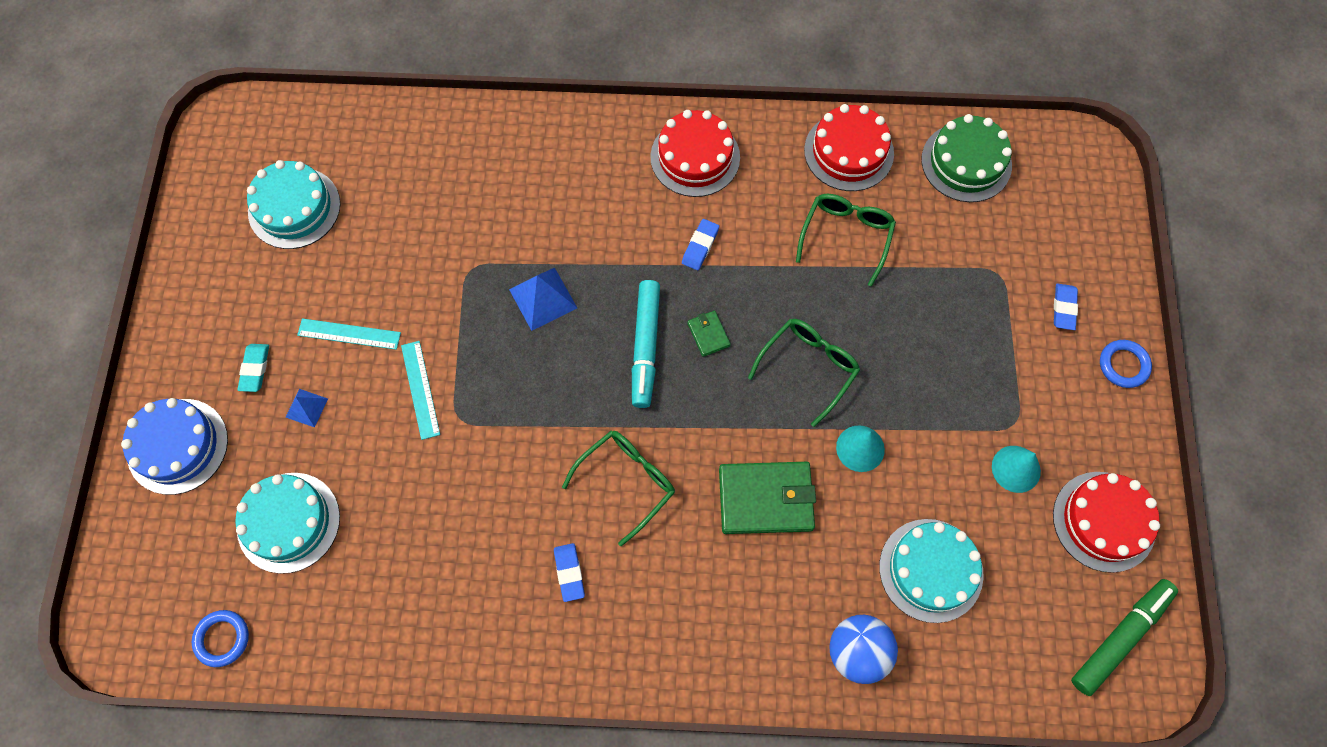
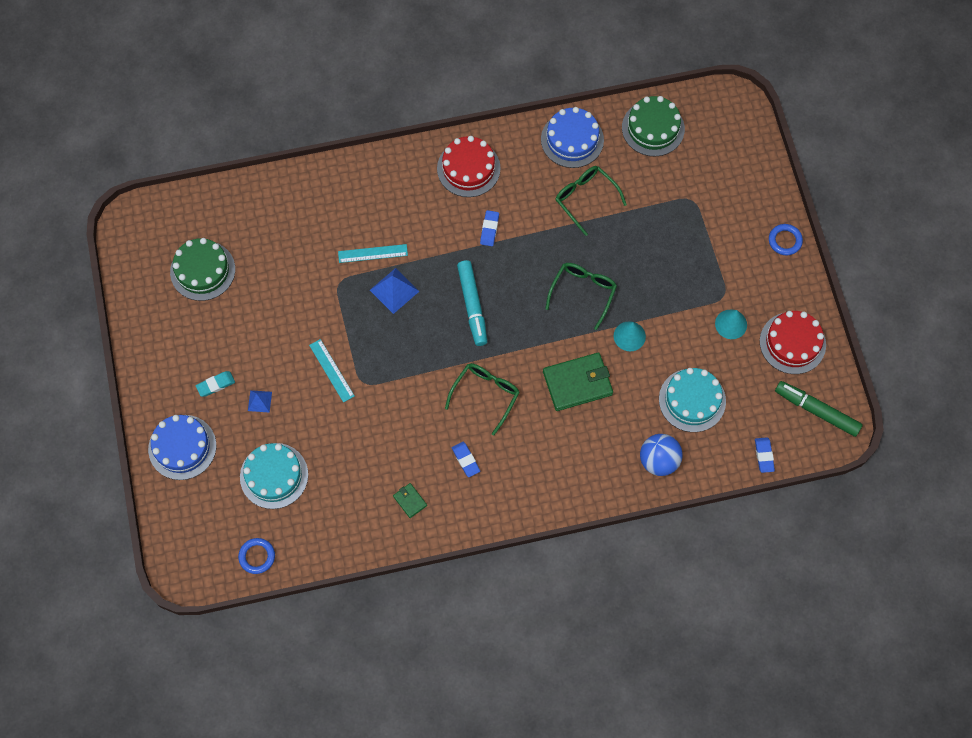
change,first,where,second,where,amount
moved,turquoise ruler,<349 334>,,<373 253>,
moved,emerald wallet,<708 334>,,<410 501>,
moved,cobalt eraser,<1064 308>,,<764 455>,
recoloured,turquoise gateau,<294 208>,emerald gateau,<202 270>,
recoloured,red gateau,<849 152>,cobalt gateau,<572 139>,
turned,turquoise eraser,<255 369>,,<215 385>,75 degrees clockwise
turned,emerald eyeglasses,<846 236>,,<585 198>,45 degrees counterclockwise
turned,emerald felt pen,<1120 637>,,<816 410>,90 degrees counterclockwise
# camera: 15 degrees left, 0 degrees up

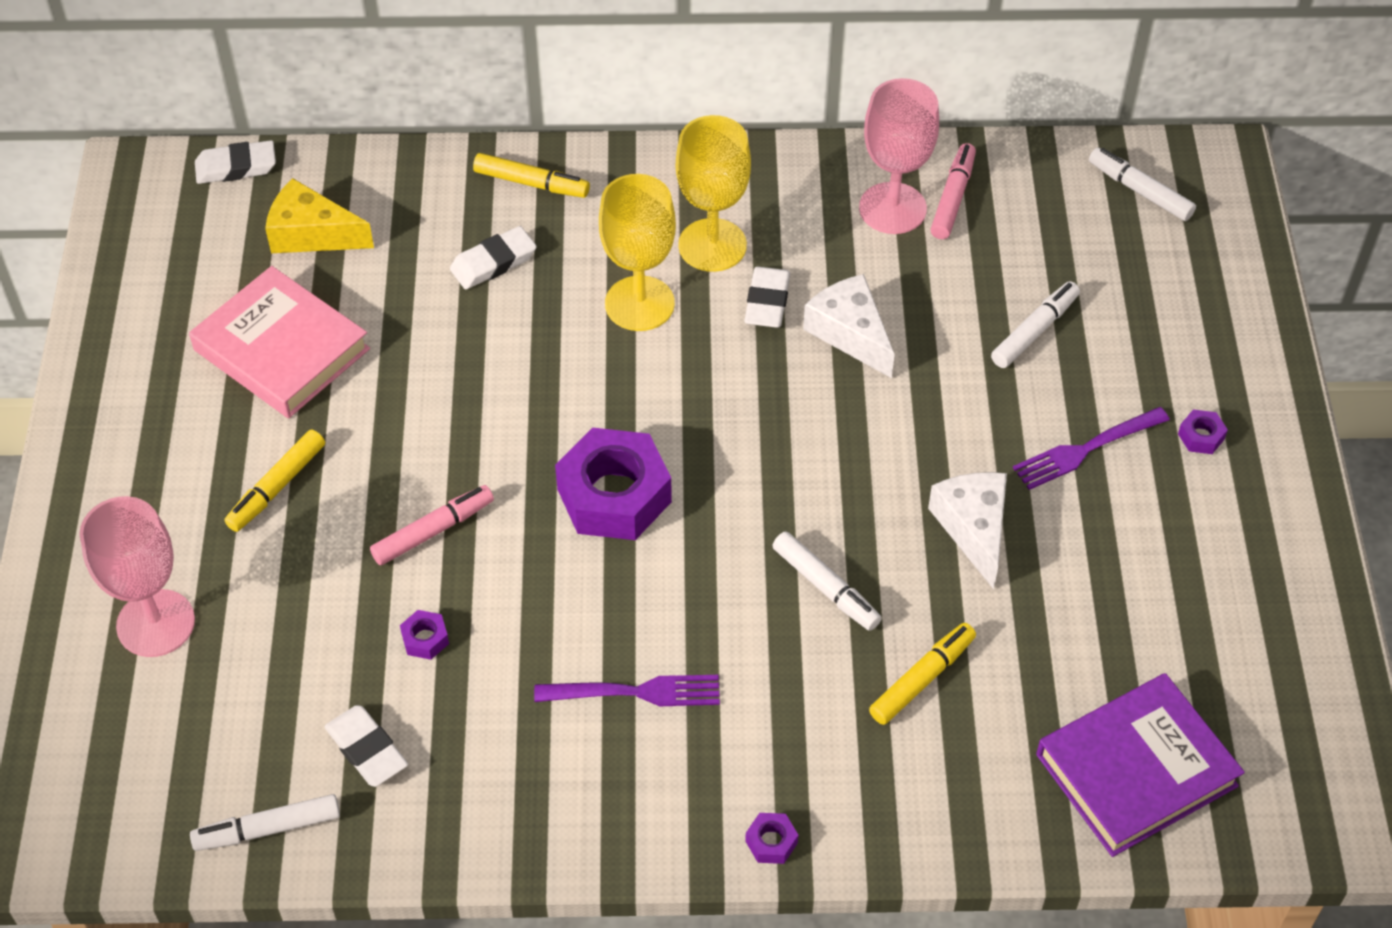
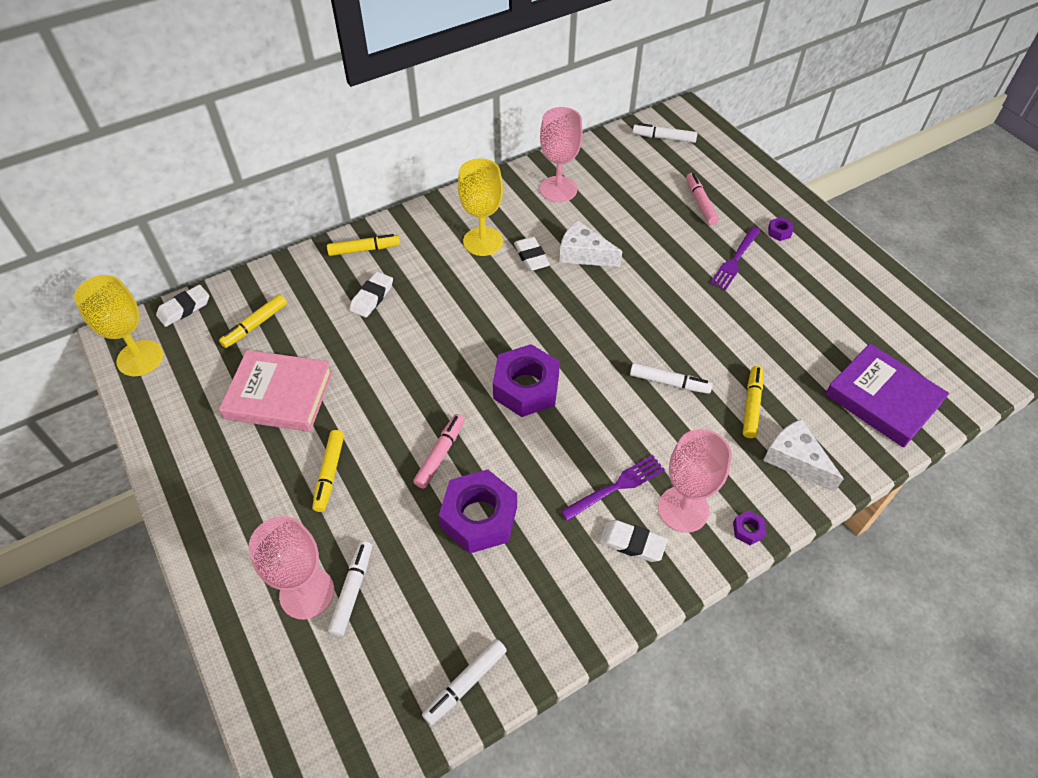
change,first,where,second,where,amount
added,,,rose-pink chalice,<683 509>,
moved,white eraser,<367 749>,,<632 543>,
moved,bright yellow chalice,<639 304>,,<140 358>,
moved,white cheese wedge,<973 528>,,<795 460>,
moved,rose-pink felt pen,<952 198>,,<700 203>,
moved,white felt pen,<1034 331>,,<352 590>,
replaced,bright yellow cheese wedge,<312 234>,bright yellow felt pen,<255 325>,
turned,purple book,<1136 770>,,<882 399>,75 degrees counterclockwise
resized,purple nut,<425 639>,,<479 517>,x2.45
# camera: 30 degrees left, 0 degrees up

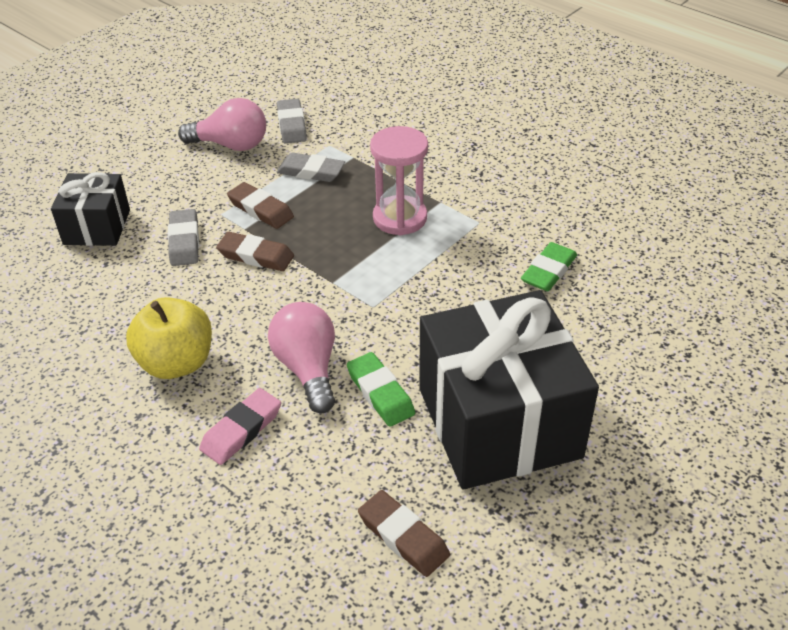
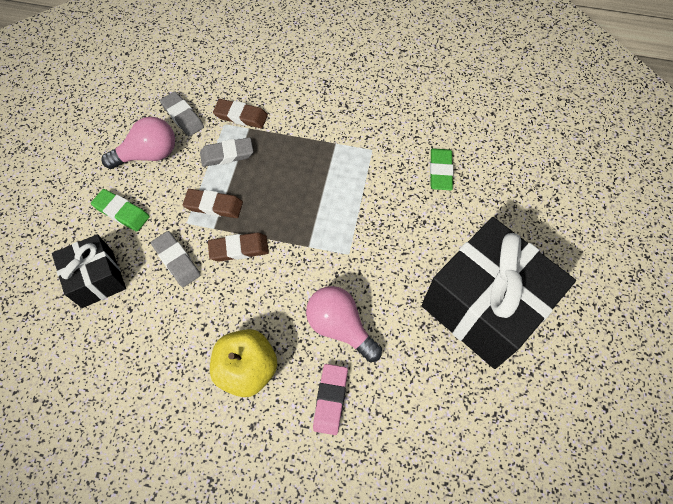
change,first,where,second,where,amount
removed,rose-pink sandglass,<400 218>,,,
moved,emerald eraser,<380 393>,,<121 212>,
moved,dark brown eraser,<403 537>,,<241 116>,
# camera: 30 degrees left, 20 degrees up

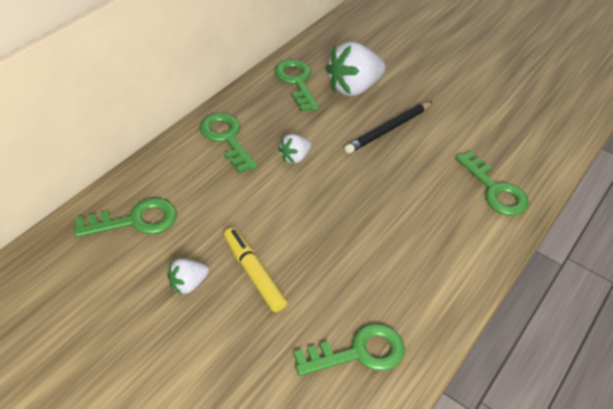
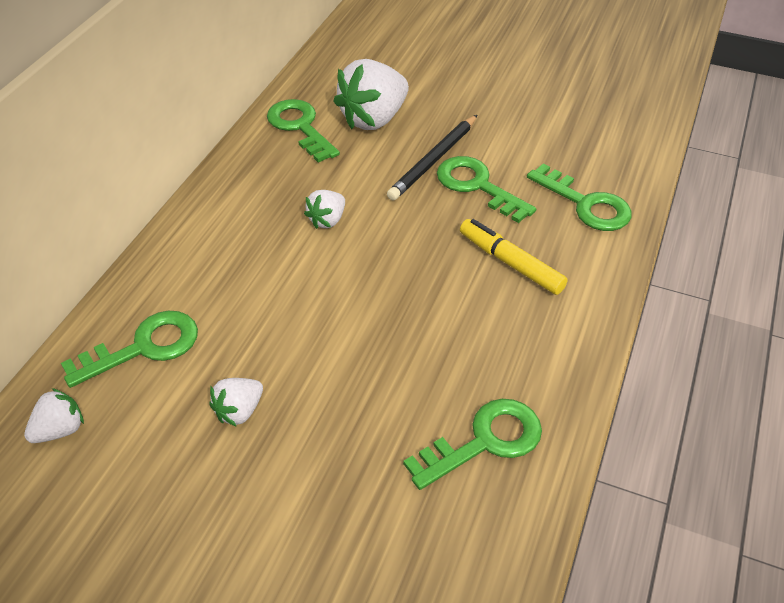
change,first,where,second,where,amount
added,,,white berry,<60 430>,
moved,emerald latchkey,<226 139>,,<477 186>,
moved,bright yellow felt pen,<253 274>,,<510 263>,
# camera: 10 degrees left, 0 degrees up

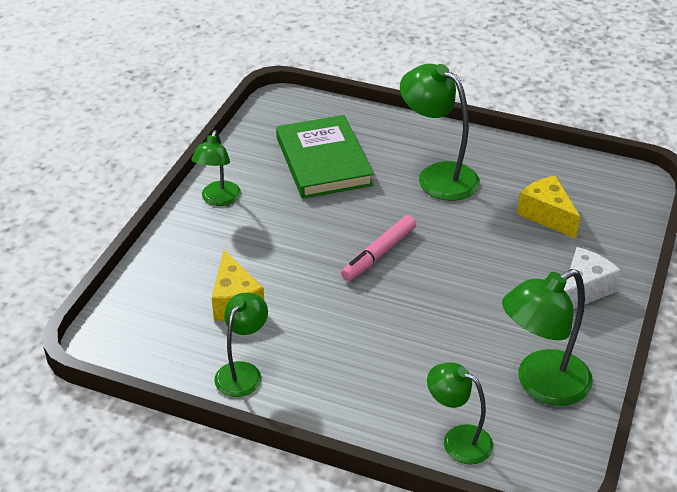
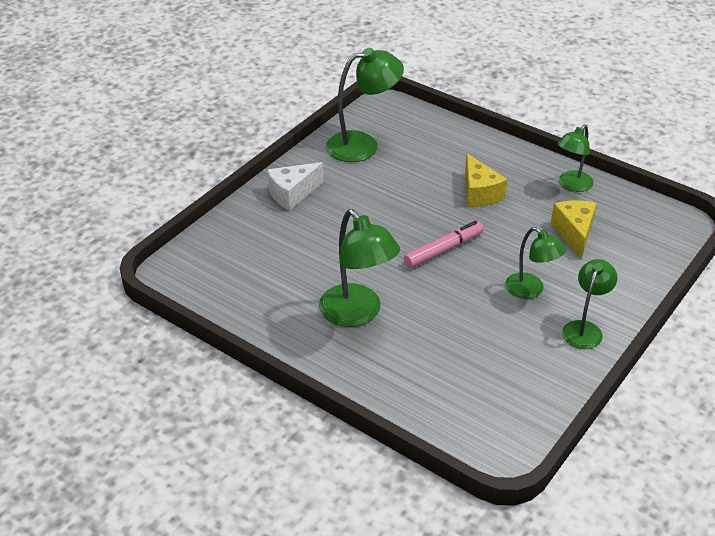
change,first,where,second,where,amount
removed,emerald book,<323 161>,,,
moved,emerald lamp,<458 440>,,<531 290>,
moved,bright yellow cheese wedge,<546 215>,,<479 193>,
# camera: 165 degrees left, 0 degrees up

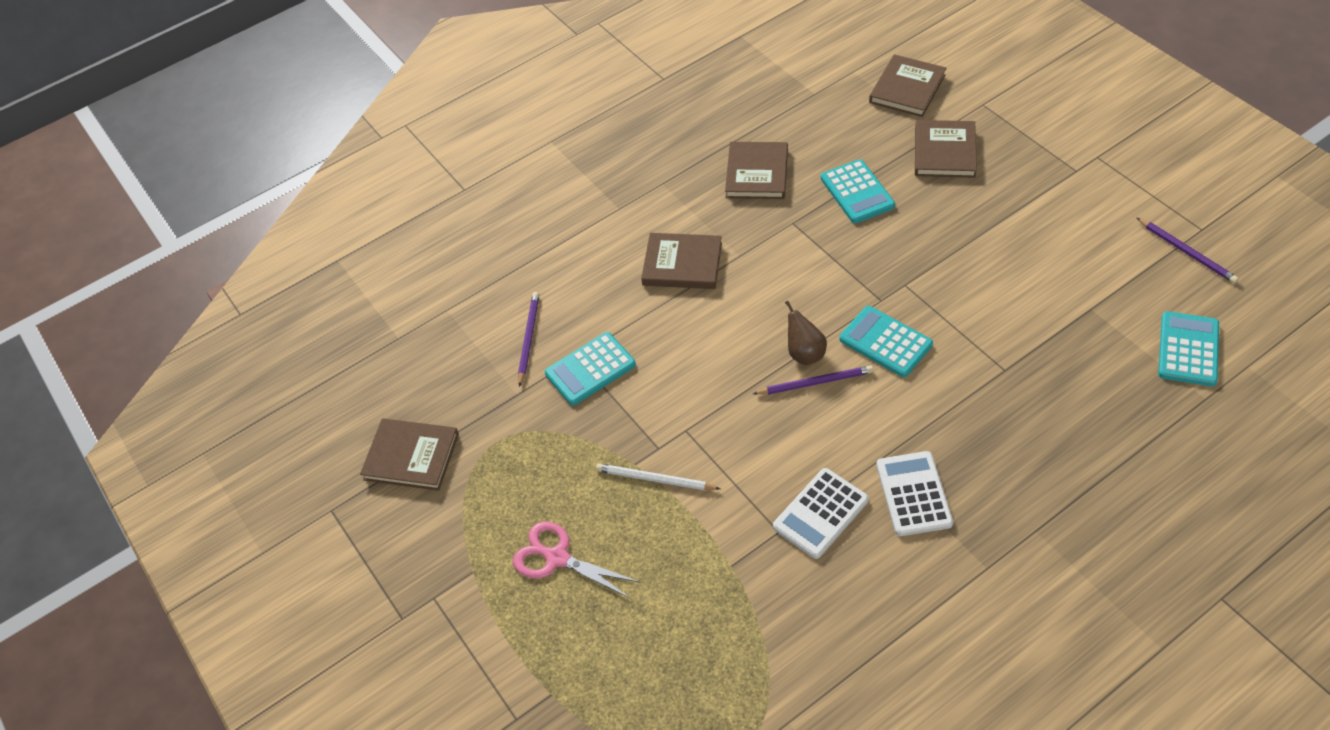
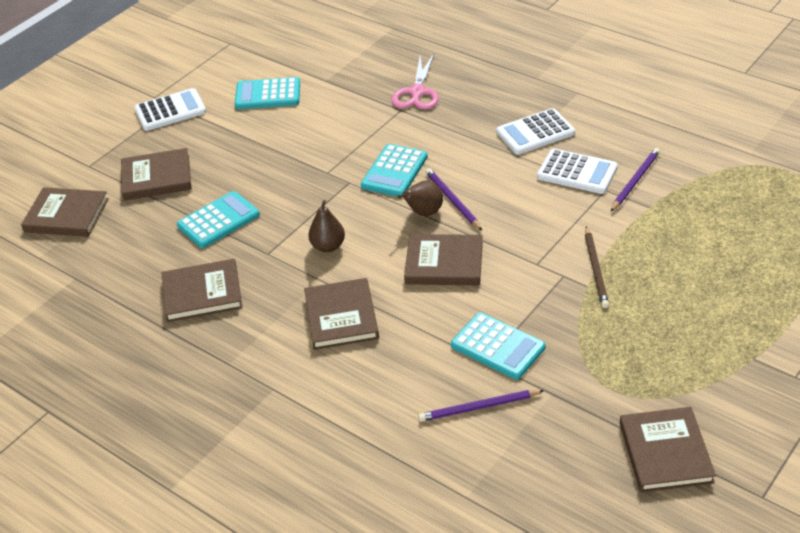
change,first,where,second,where,amount
added,,,white adding machine,<170 110>,
added,,,dark brown pear,<328 246>,
added,,,dark brown book,<444 263>,
moved,rose-pink scissors,<557 558>,,<417 92>,
moved,purple wooden pencil,<1187 252>,,<635 181>,
moved,turquoise adding machine,<1188 349>,,<268 95>,
recoloured,white wooden pencil,<655 479>,dark brown wooden pencil,<596 269>,
# camera: 110 degrees left, 10 degrees down

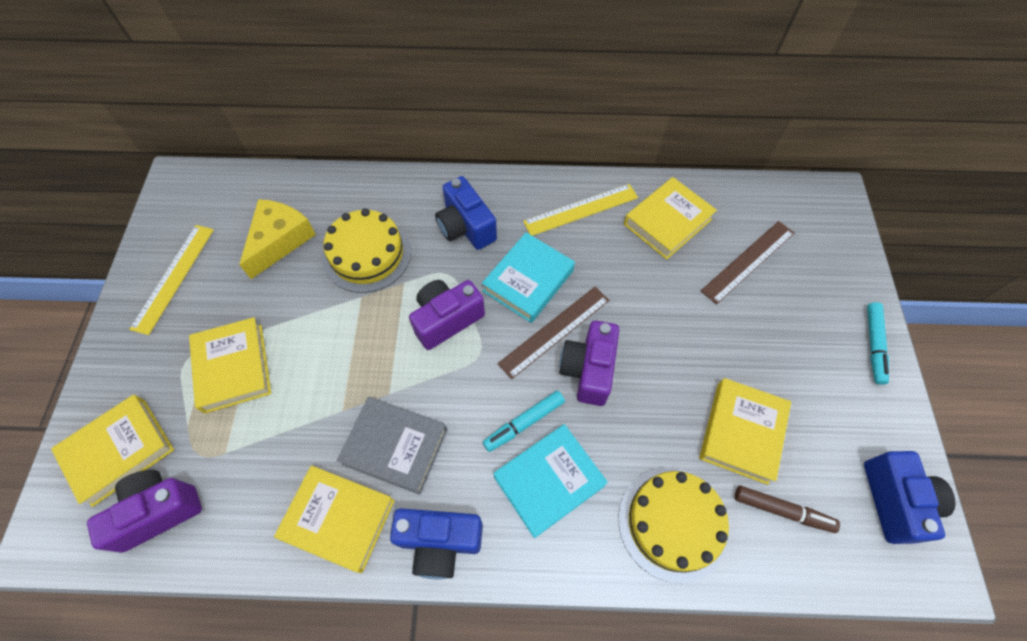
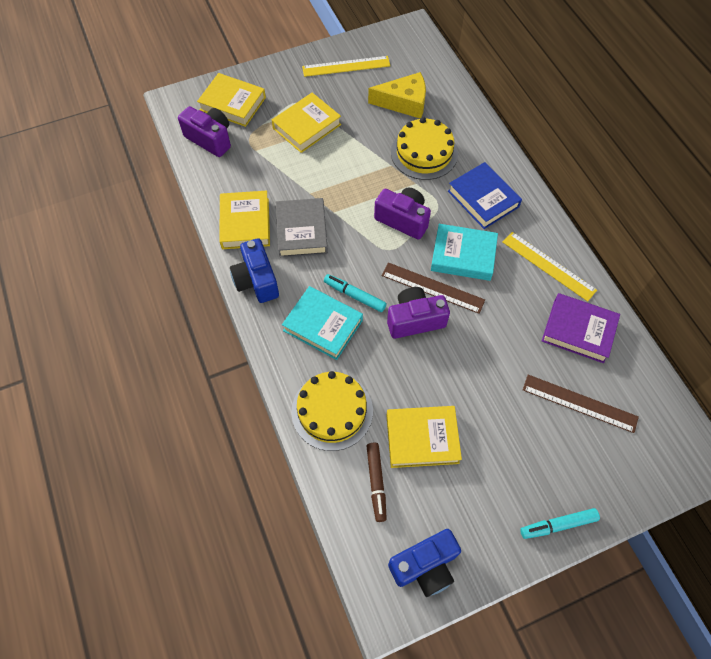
change,first,where,second,where,amount
replaced,cobalt compact camera,<466 227>,cobalt book,<483 199>,
recoloured,bright yellow book,<667 222>,purple book,<578 331>,
# camera: 65 degrees right, 0 degrees up

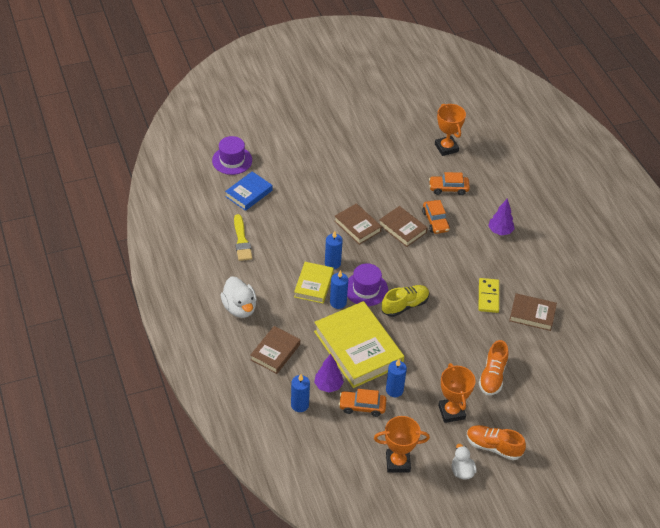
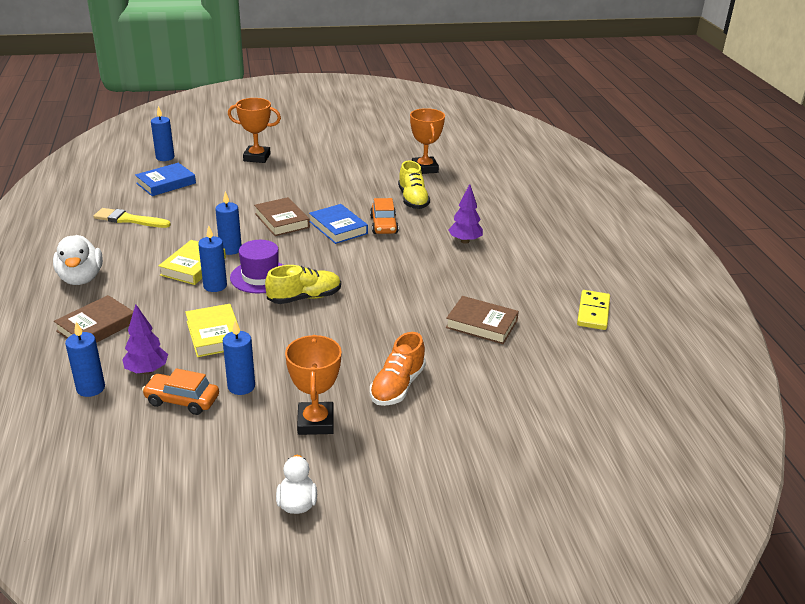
change,first,where,second,where,amount
removed,bright orange shoe,<493 447>,,,
moved,bright orange trophy,<398 462>,,<257 157>,
moved,bright yellow domino piece,<488 296>,,<593 312>,
replaced,purple top hat,<232 160>,cobalt candle,<165 157>,
replaced,bright orange toy car,<448 188>,bright yellow shoe,<413 200>,
recoloured,dark brown book,<402 229>,cobalt book,<338 228>,
turned,bright yellow brush,<241 240>,,<129 219>,105 degrees clockwise
resized,bright yellow book,<358 348>,,<214 334>,x0.55
# camera: 10 degrees right, 15 degrees down

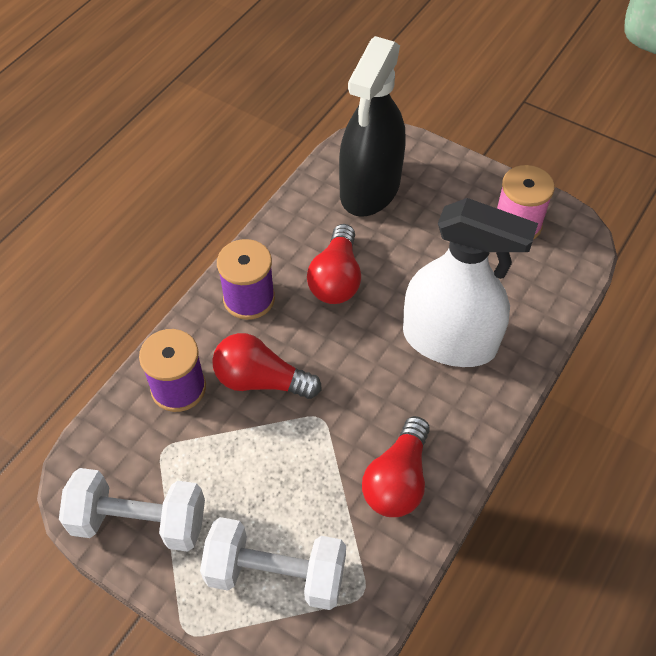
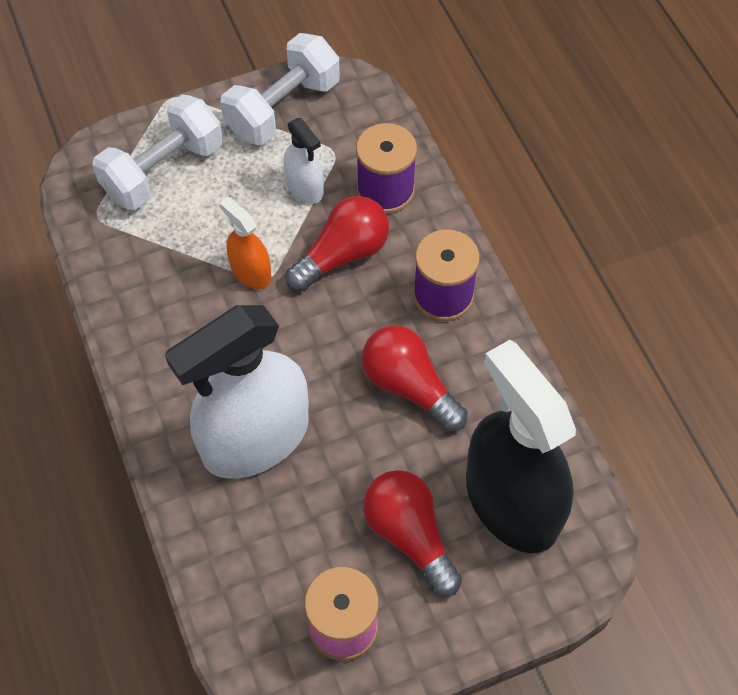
change,first,where,second,where,amount
added,,,bright orange spray cleaner,<250 272>,
added,,,white spray cleaner,<304 187>,
moved,red lightbulb,<397 480>,,<409 535>,
# camera: 125 degrees right, 5 degrees up

